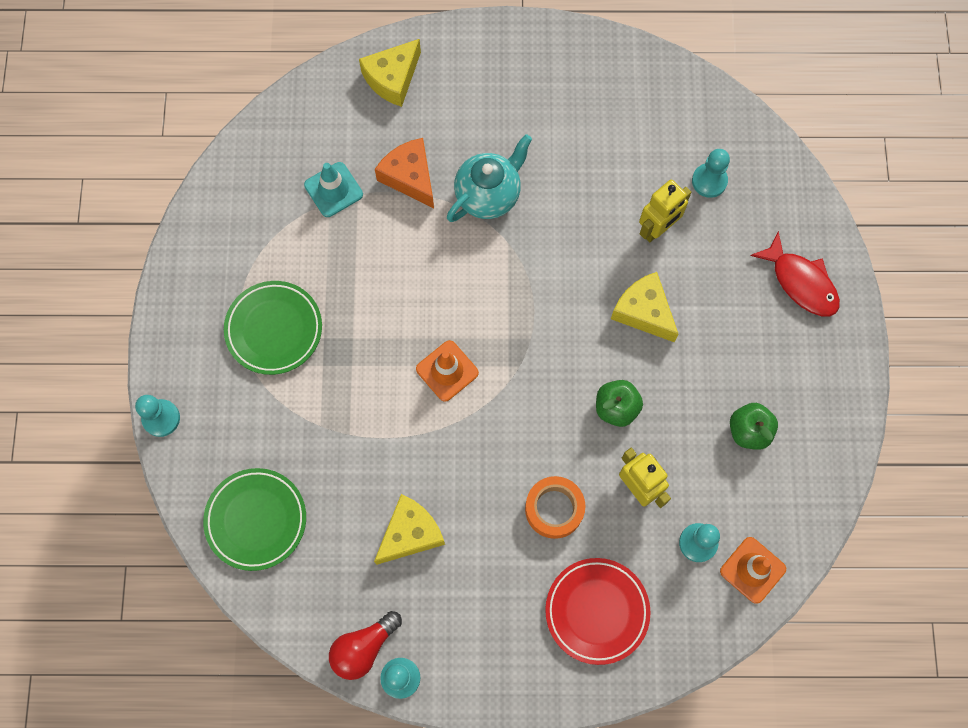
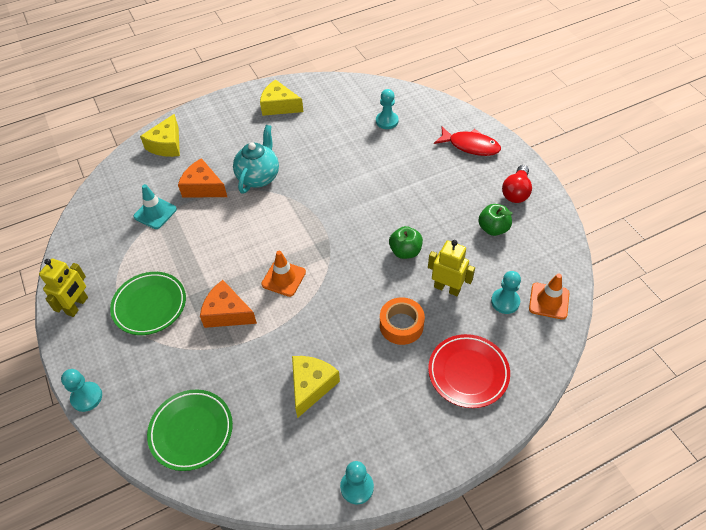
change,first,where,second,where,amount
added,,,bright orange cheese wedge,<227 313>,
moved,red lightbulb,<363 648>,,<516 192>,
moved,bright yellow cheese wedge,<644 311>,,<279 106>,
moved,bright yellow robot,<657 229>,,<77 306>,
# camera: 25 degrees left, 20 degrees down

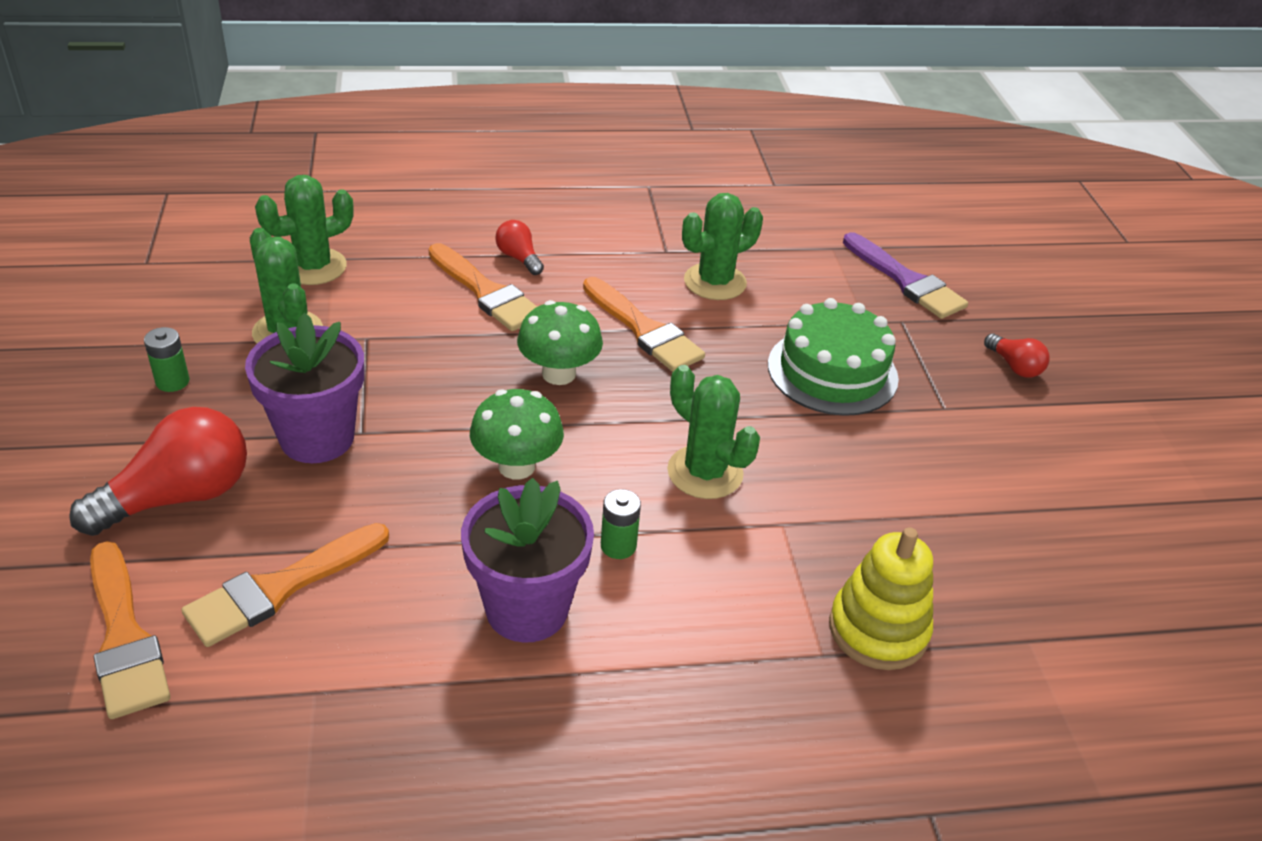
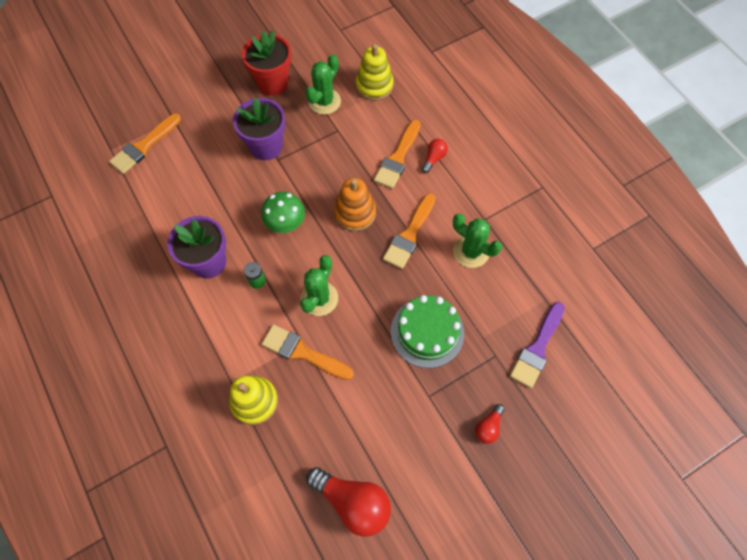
change,first,where,second,where,amount
moved,red lightbulb,<179 497>,,<353 502>,
moved,bright orange brush,<281 587>,,<303 352>,
replaced,emerald battery,<172 381>,red potted plant,<273 83>,
replaced,emerald cactus,<313 267>,bright yellow ring stacker,<374 85>,
replaced,emerald fungus,<559 374>,bright orange ring stacker,<355 213>,
# camera: 70 degrees right, 25 degrees up

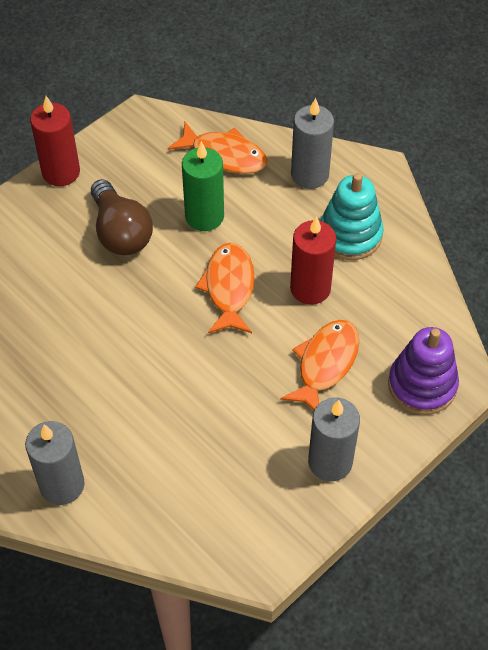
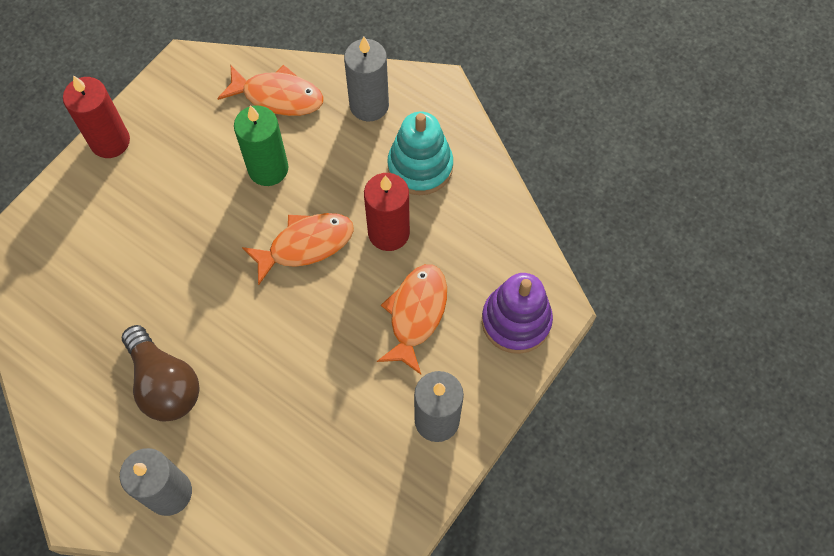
change,first,where,second,where,amount
moved,dark brown lightbulb,<120 232>,,<165 384>,
turned,bright orange fish,<229 287>,,<306 245>,75 degrees clockwise
# camera: 10 degrees left, 10 degrees up

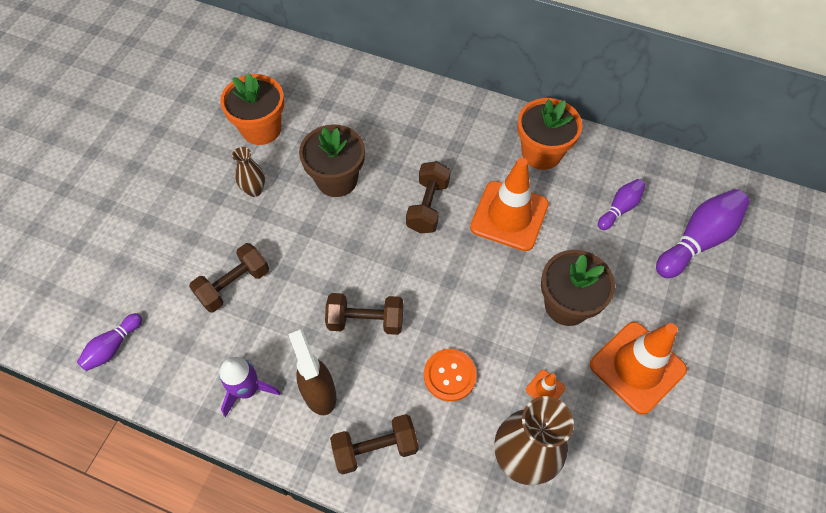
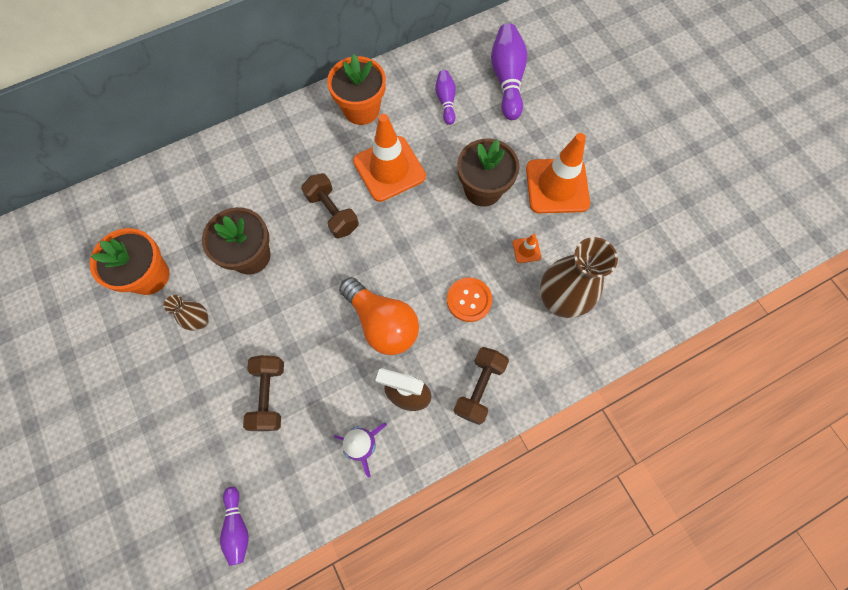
change,first,where,second,where,amount
replaced,dark brown hand weight,<366 321>,bright orange lightbulb,<382 323>,
# camera: 50 degrees left, 10 degrees up

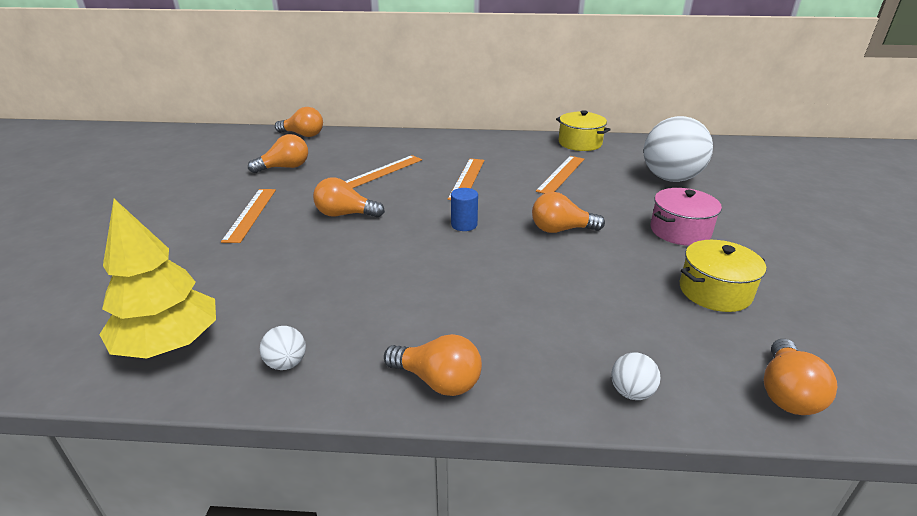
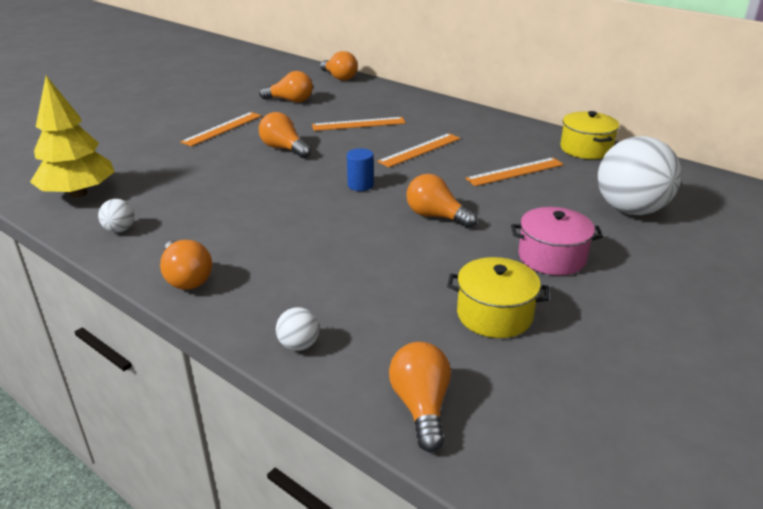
change,first,where,second,where,amount
turned,bright orange lightbulb,<786 392>,,<421 406>,120 degrees clockwise
# camera: 35 degrees right, 0 degrees up

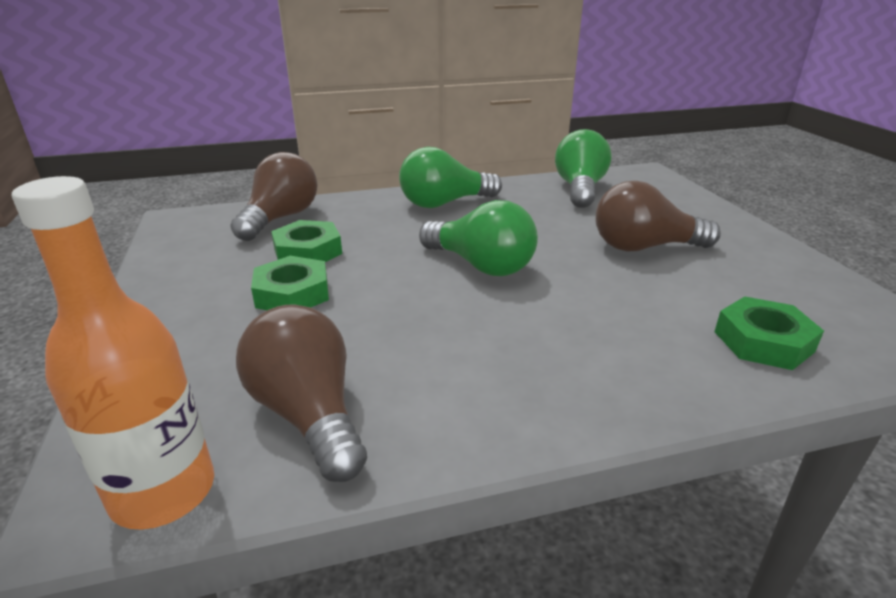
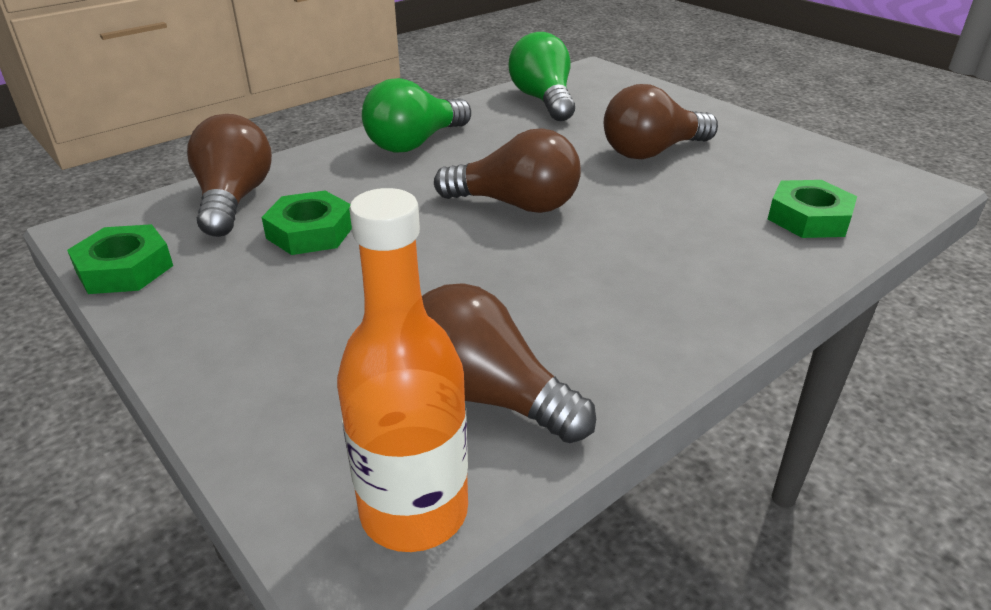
change,first,where,second,where,amount
moved,emerald nut,<292 293>,,<125 268>,
recoloured,emerald lightbulb,<481 265>,dark brown lightbulb,<516 205>,
# camera: 25 degrees left, 5 degrees up

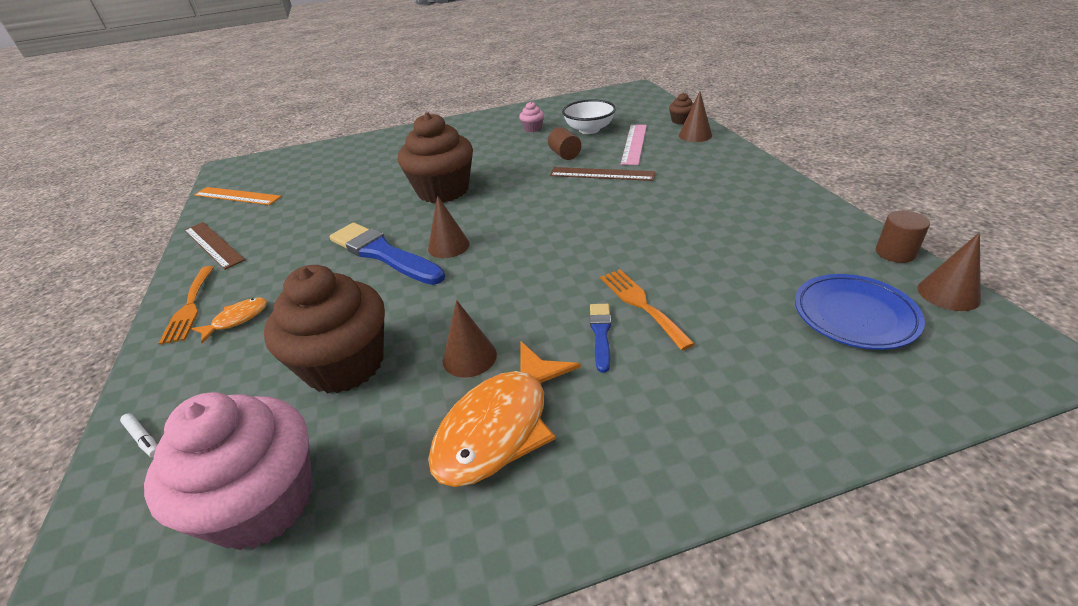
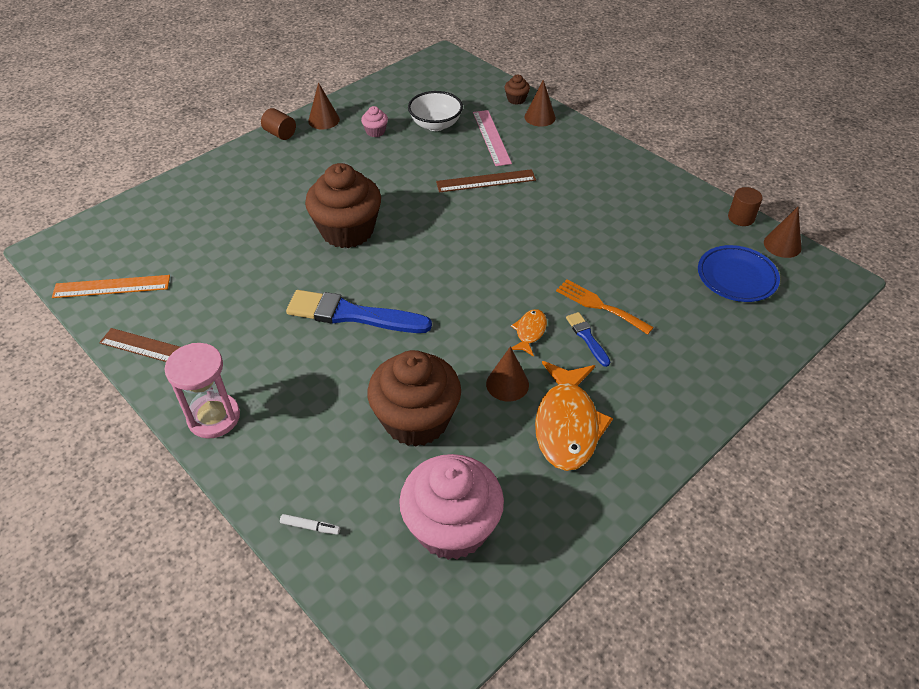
change,first,where,second,where,amount
moved,bright orange fish,<237 319>,,<529 332>,
moved,dark brown solid cone,<448 246>,,<324 120>,
moved,dark brown cylinder shape,<565 155>,,<280 134>,
replaced,bright orange dinner fork,<190 307>,rose-pink sandglass,<214 417>,
# camera: 30 degrees left, 10 degrees up

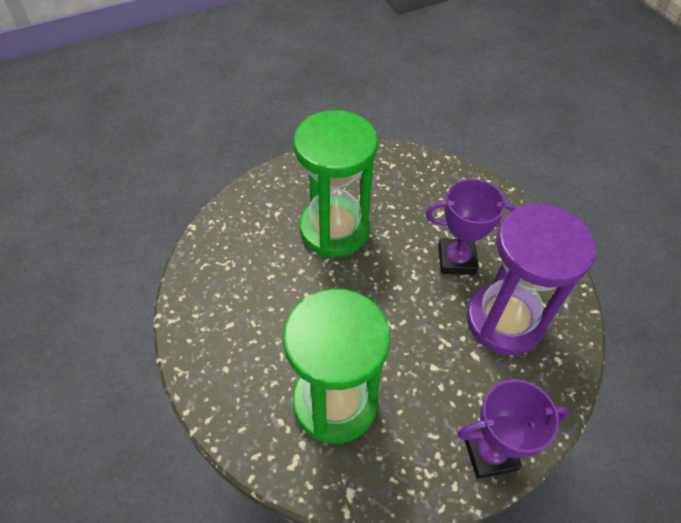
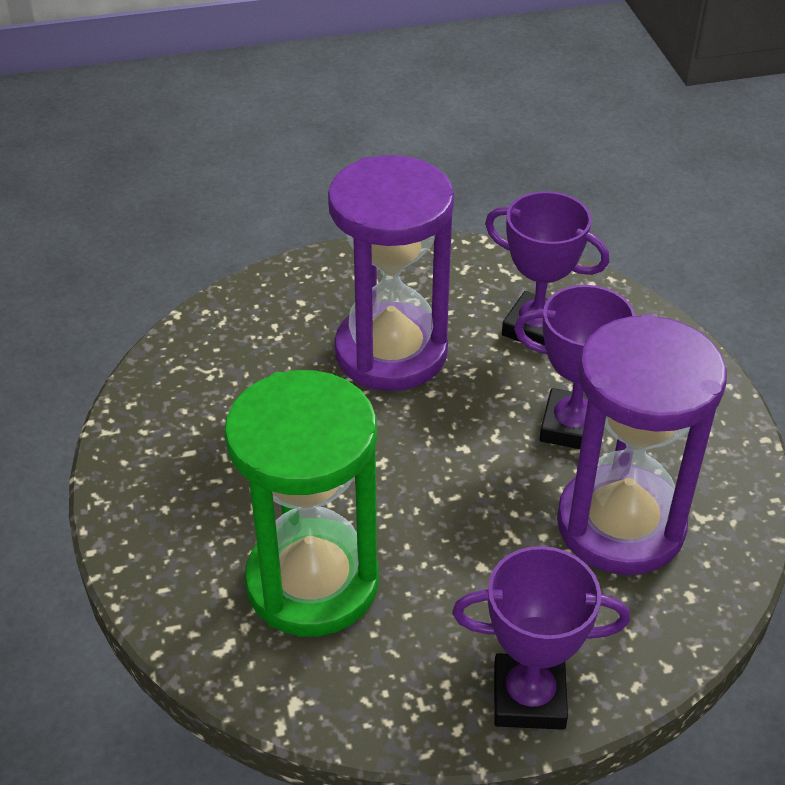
change,first,where,second,where,amount
added,,,purple trophy,<536 328>,
recoloured,emerald sandglass,<334 229>,purple sandglass,<391 352>,
# camera: 15 degrees right, 10 degrees down

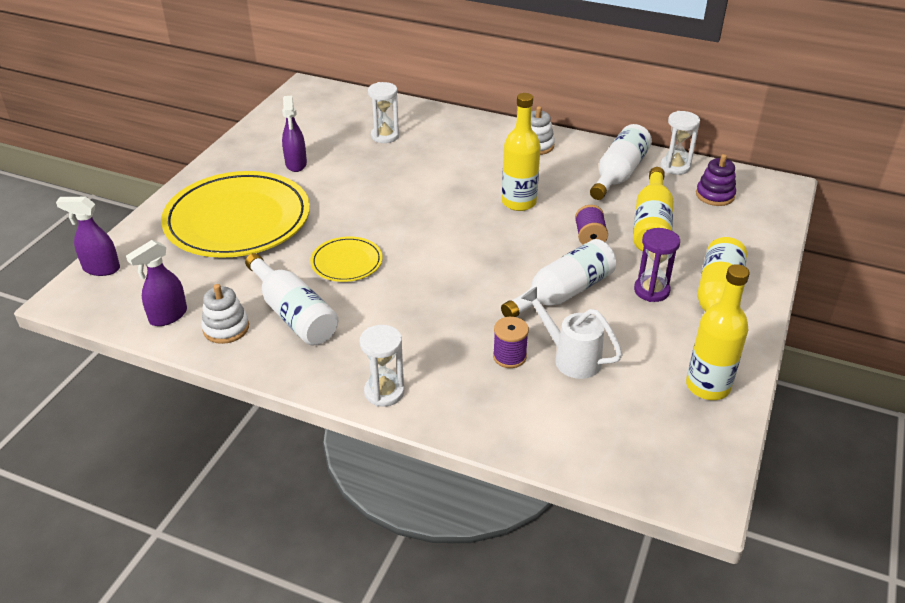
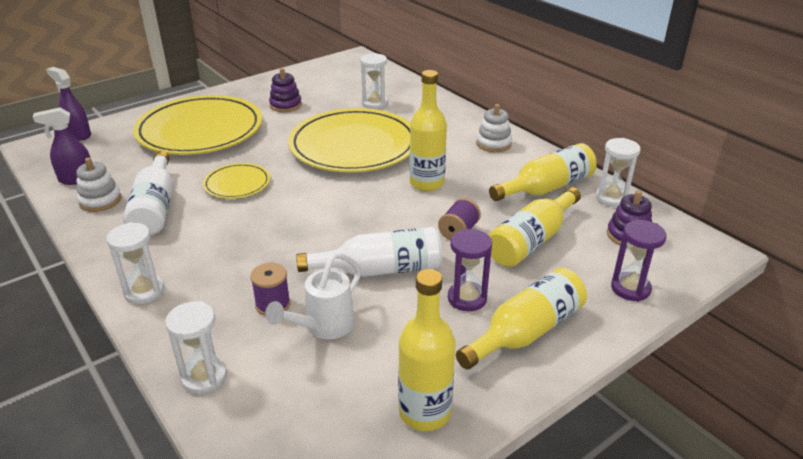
change,first,where,second,where,amount
added,,,white sandglass,<204 377>,
added,,,bright yellow flat dish,<354 146>,
added,,,purple sandglass,<630 288>,
replaced,purple spray cleaner,<296 164>,purple ring stacker,<285 105>,
recoloured,white drink bottle,<618 174>,bright yellow drink bottle,<546 187>,
turned,white watering can,<570 357>,,<323 327>,120 degrees counterclockwise
# camera: 30 degrees right, 5 degrees down

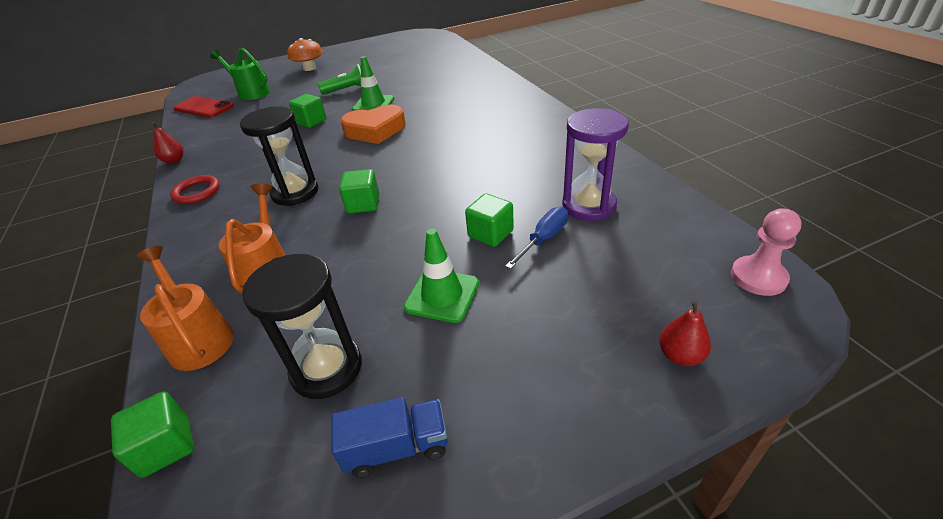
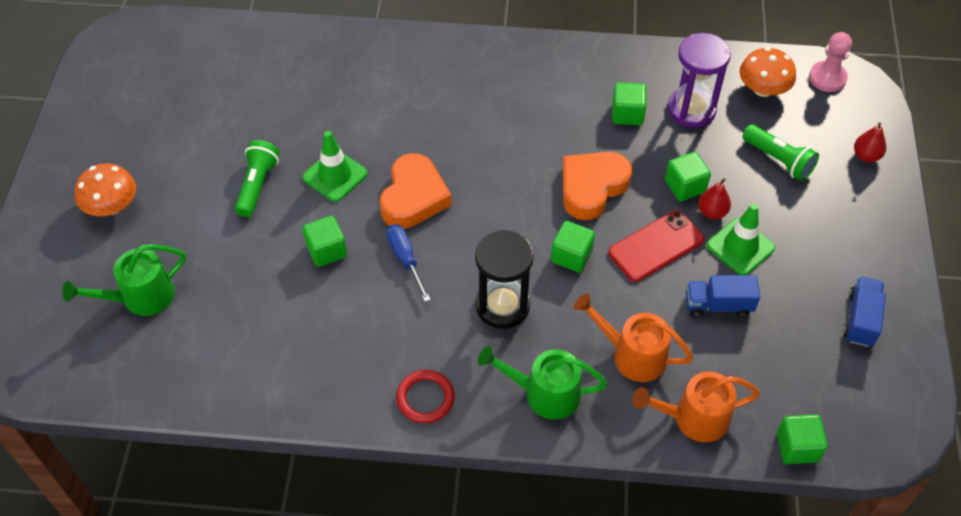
change,first,where,second,where,amount
removed,jet-black sandglass,<326 368>,,,
added,,,emerald watering can,<544 393>,
added,,,bright orange heart shape,<592 188>,
added,,,emerald solid cube,<627 114>,
added,,,cobalt toy truck,<718 305>,
added,,,bright orange fungus,<763 89>,
added,,,emerald flashlight,<778 160>,
moved,red pear,<174 161>,,<712 212>,
moved,red phone,<203 108>,,<656 246>,
moved,cobalt flat screwdriver,<544 239>,,<405 259>,
# camera: 65 degrees left, 15 degrees up

